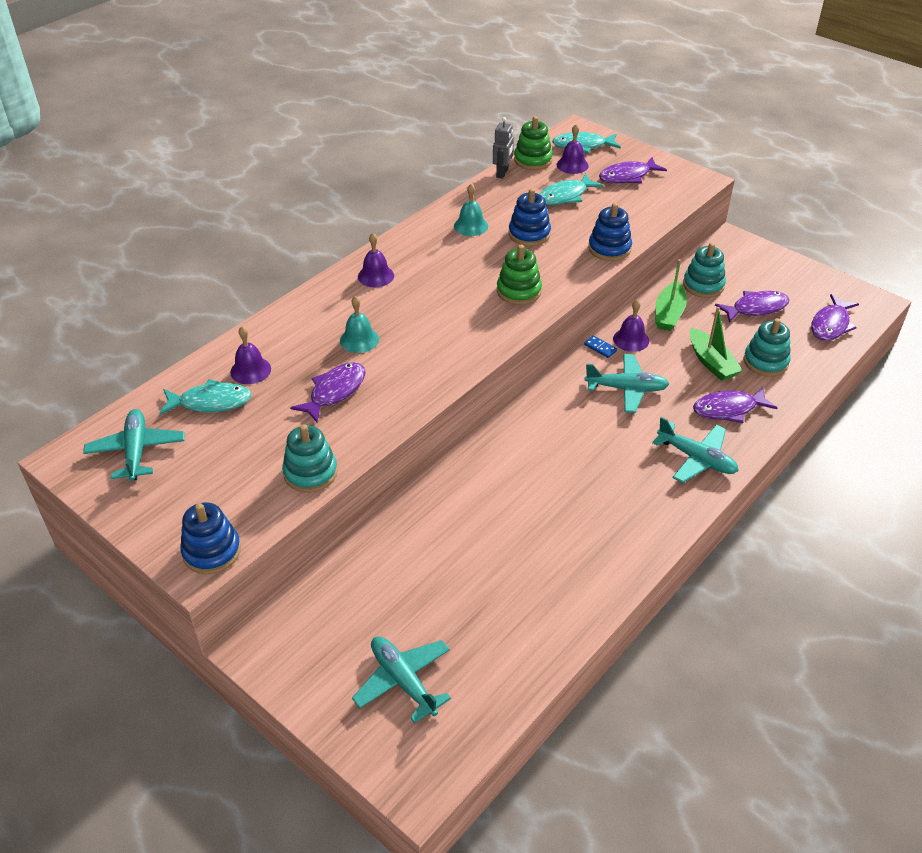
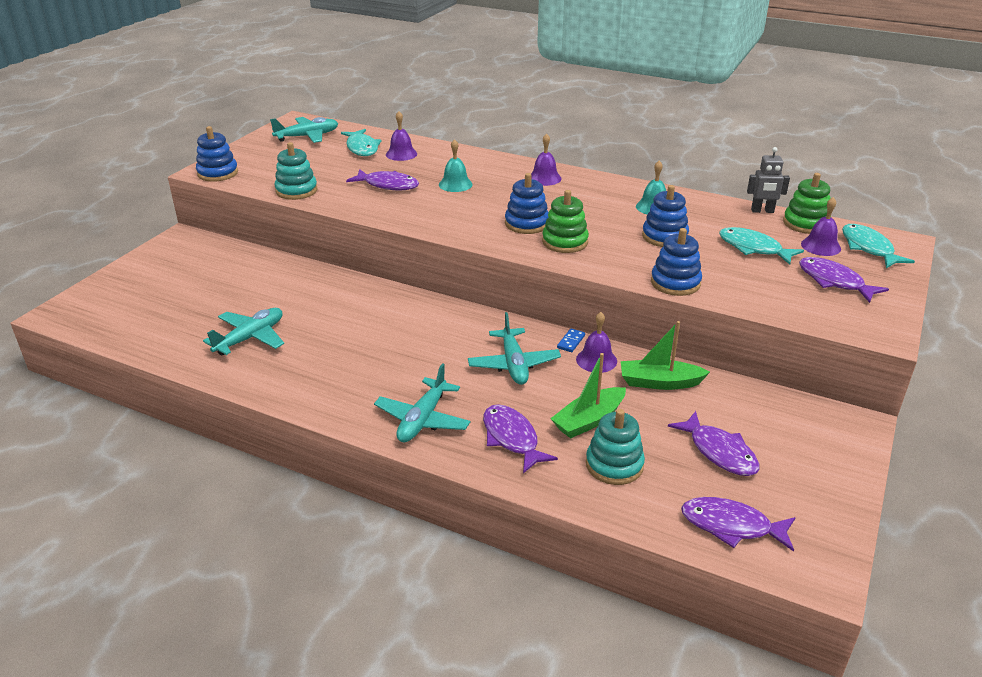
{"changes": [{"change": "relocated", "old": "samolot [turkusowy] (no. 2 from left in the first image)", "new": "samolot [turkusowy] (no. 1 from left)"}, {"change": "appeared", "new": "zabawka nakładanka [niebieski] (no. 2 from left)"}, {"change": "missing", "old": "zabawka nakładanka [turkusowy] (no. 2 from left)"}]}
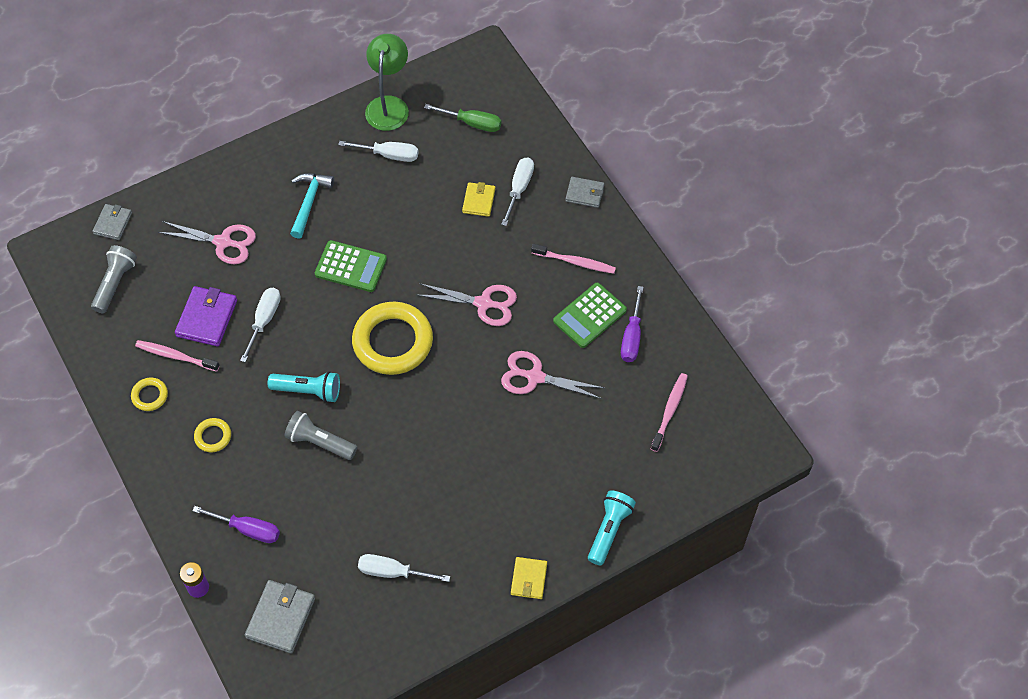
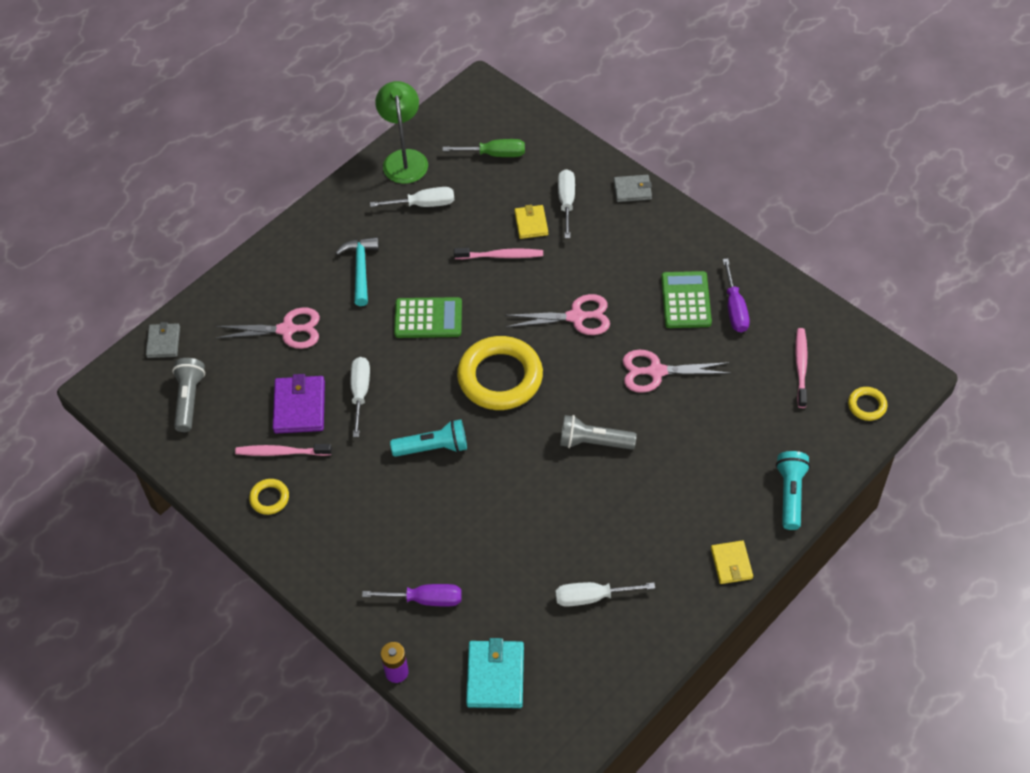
{"changes": [{"change": "relocated", "old": "szczoteczka do zębów [różowy] (no. 2 from left)"}, {"change": "colour", "old": "portfel [szary] (no. 2 from left)", "new": "portfel [turkusowy]"}, {"change": "relocated", "old": "latarka [szary] (no. 2 from left)"}, {"change": "spun", "old": "kalkulator [zielony] (no. 2 from left)", "degrees": 150}, {"change": "relocated", "old": "pierścień [żółty] (no. 2 from left in the first image)", "new": "pierścień [żółty] (no. 3 from left)"}]}
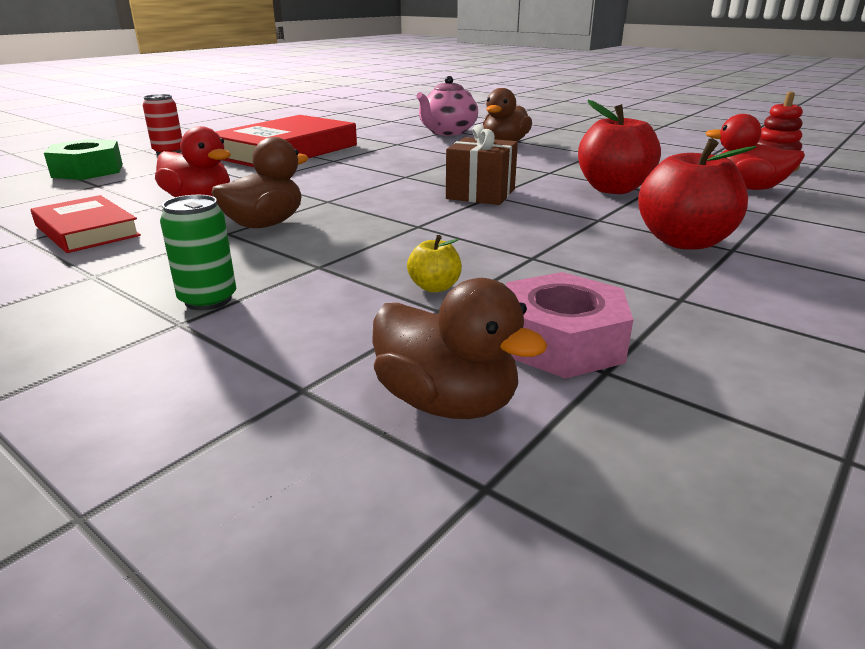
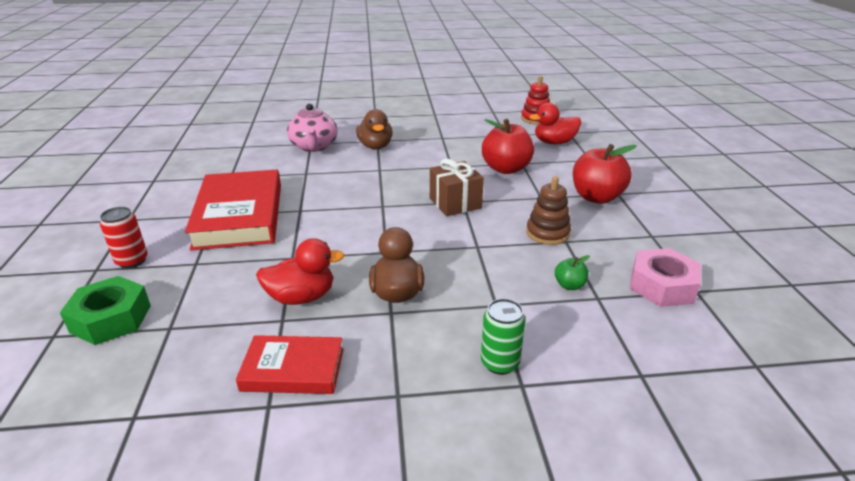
{"changes": [{"change": "appeared", "new": "zabawka nakładanka [brązowy]"}, {"change": "colour", "old": "jabłko [żółty]", "new": "jabłko [zielony]"}, {"change": "missing", "old": "kaczka [brązowy] (no. 2 from left)"}]}
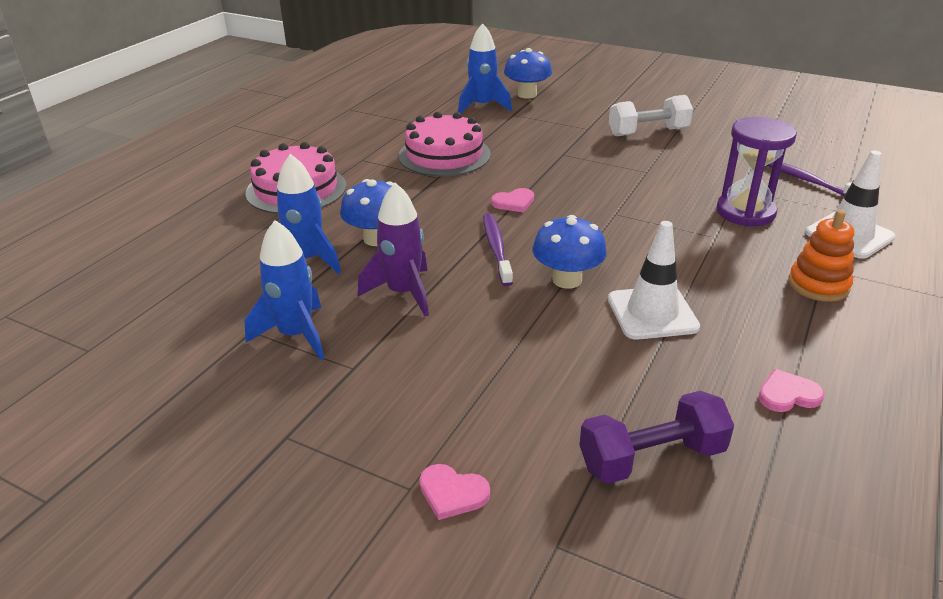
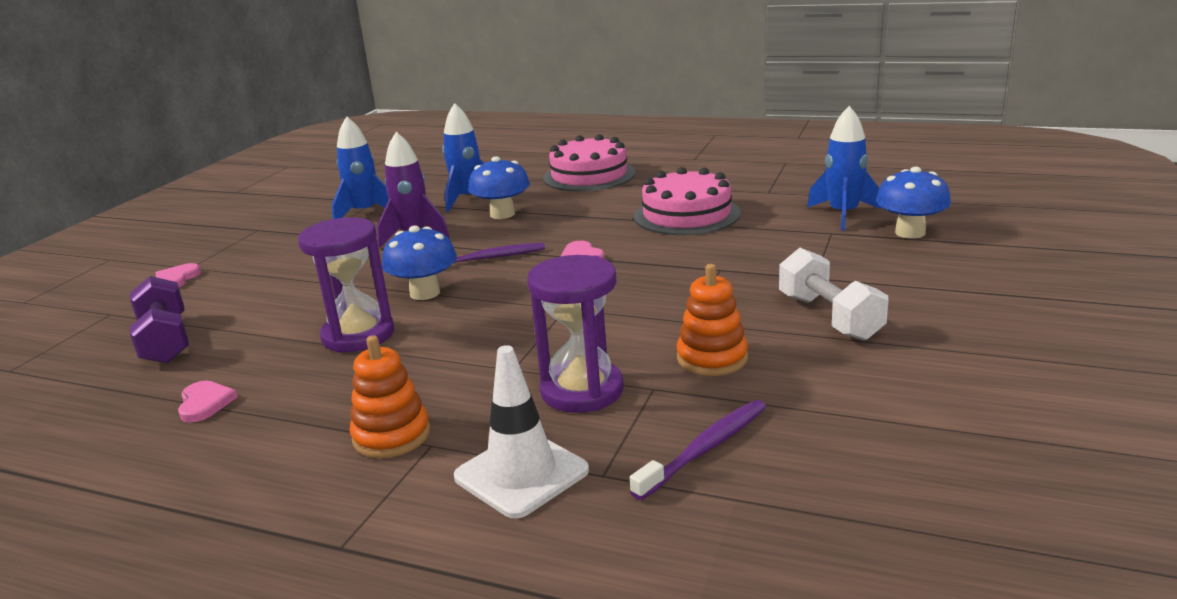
{"changes": [{"change": "exchanged", "old": "pachołek [biały] (no. 1 from left)", "new": "klepsydra [fioletowy] (no. 1 from left)"}, {"change": "appeared", "new": "zabawka nakładanka [pomarańczowy] (no. 2 from left)"}]}
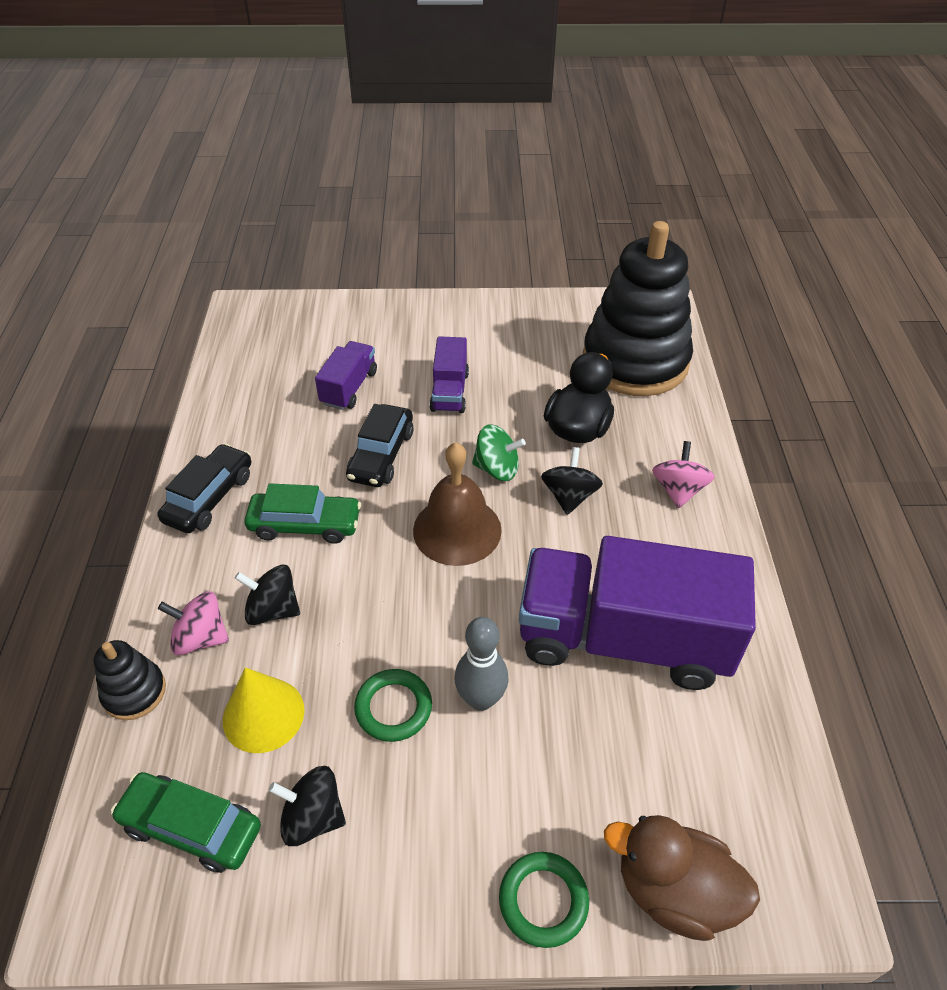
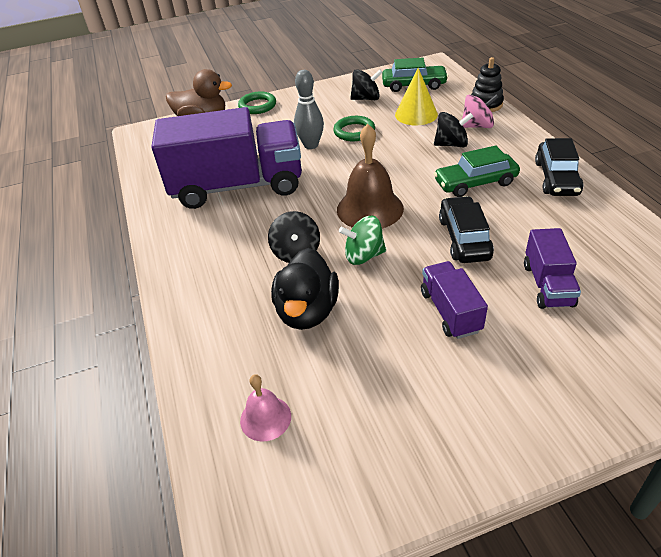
{"changes": [{"change": "exchanged", "old": "zabawka nakładanka [czarny] (no. 2 from left)", "new": "dzwonek [różowy]"}, {"change": "missing", "old": "bączek [różowy] (no. 2 from left)"}]}
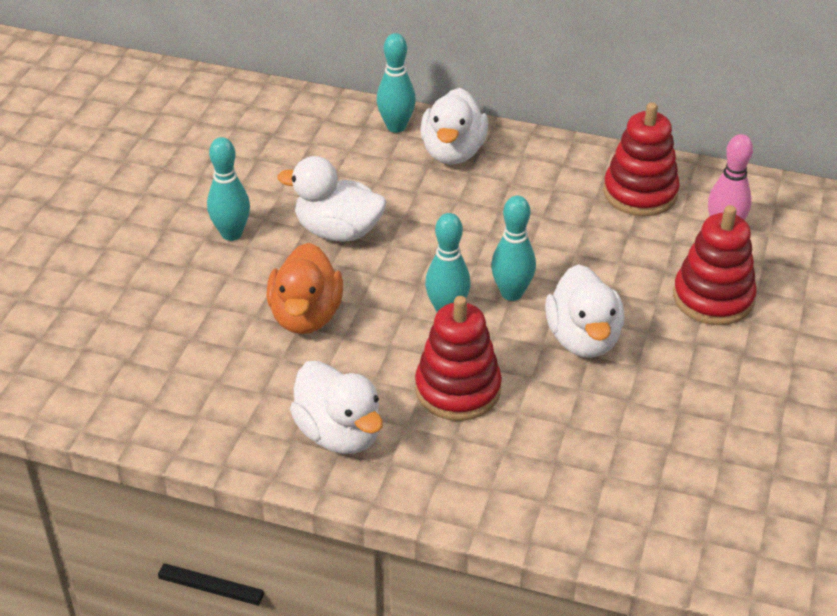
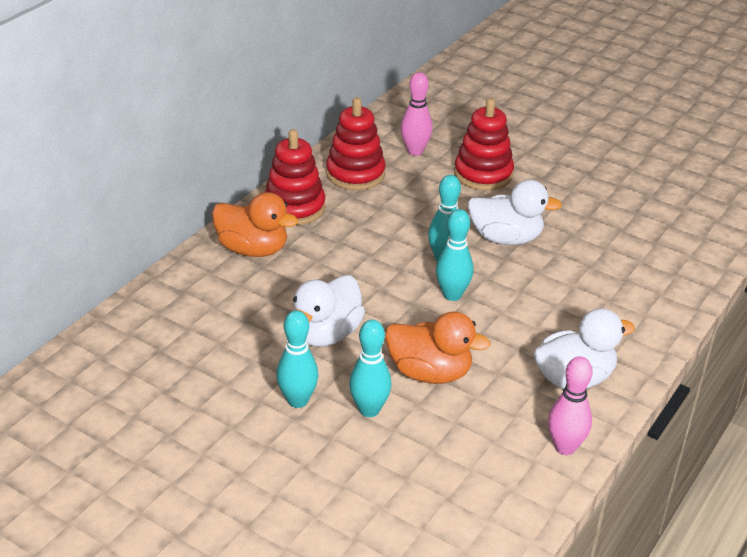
{"changes": [{"change": "colour", "old": "kaczka [biały] (no. 3 from left)", "new": "kaczka [pomarańczowy] (no. 1 from left)"}, {"change": "relocated", "old": "zabawka nakładanka [czerwony] (no. 1 from left)"}, {"change": "relocated", "old": "kręgiel [turkusowy] (no. 2 from left)"}, {"change": "appeared", "new": "kręgiel [różowy] (no. 2 from left)"}]}
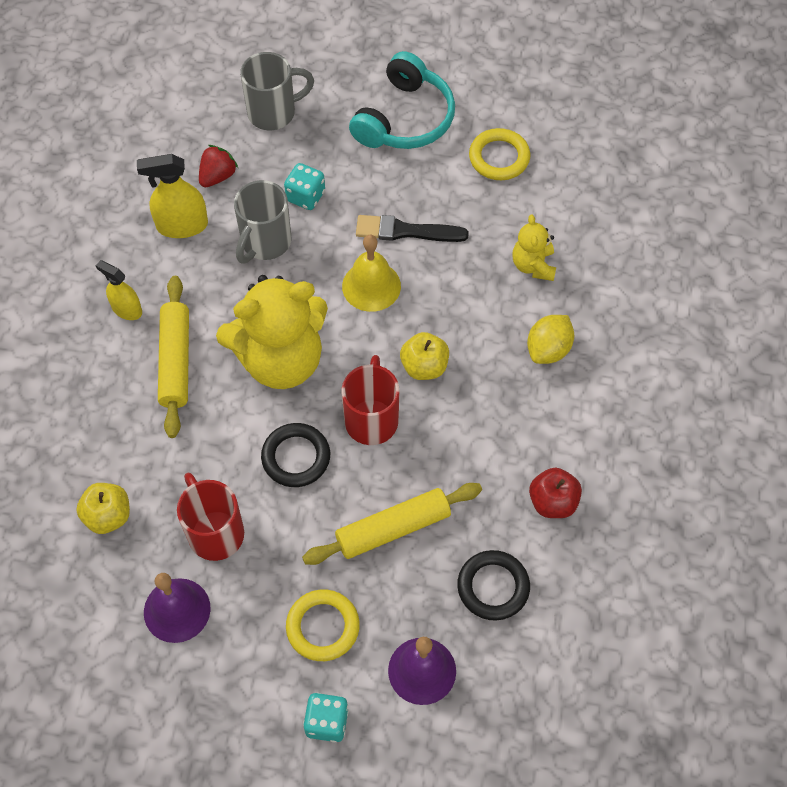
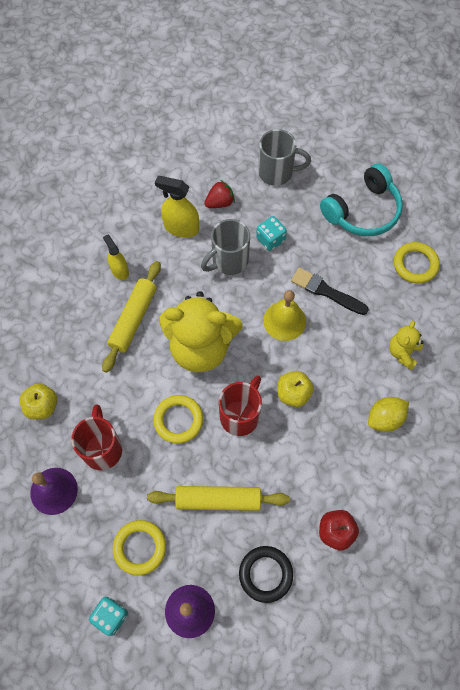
{"changes": [{"change": "colour", "old": "pierścień [czarny] (no. 1 from left)", "new": "pierścień [żółty] (no. 2 from left)"}]}
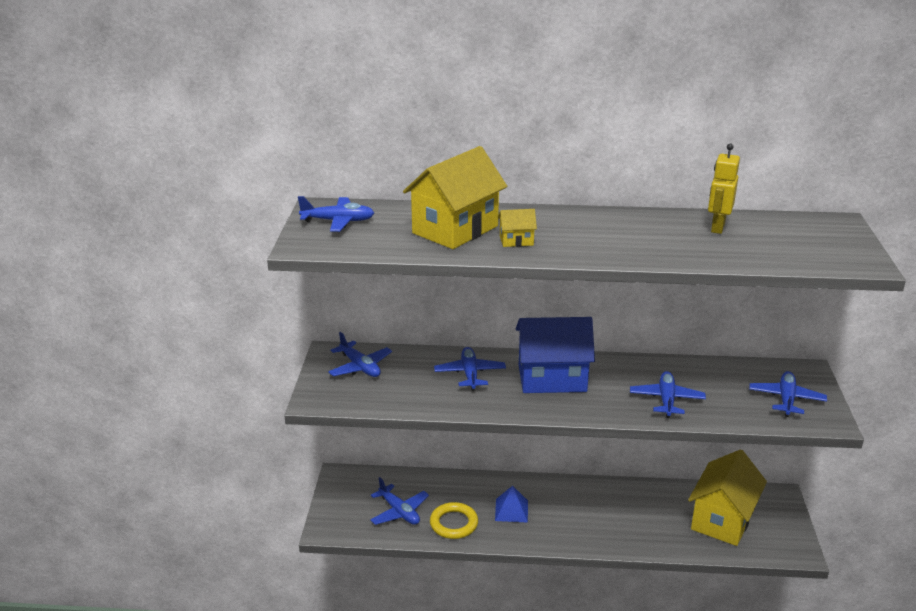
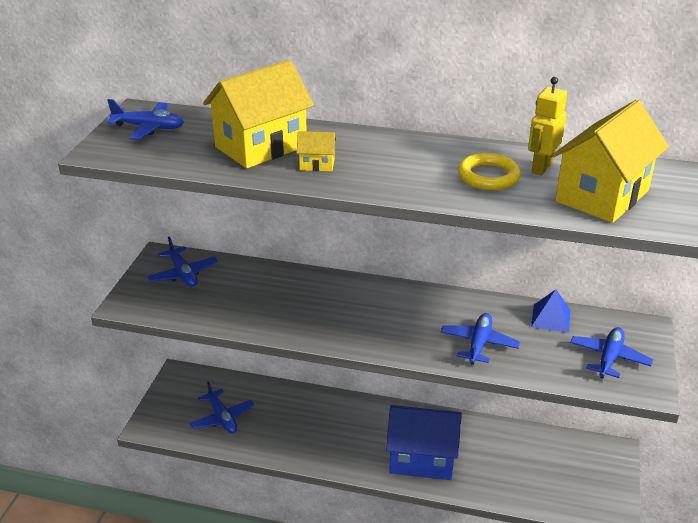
{"changes": [{"change": "relocated", "old": "domek [niebieski]"}, {"change": "relocated", "old": "pierścień [żółty]"}, {"change": "relocated", "old": "piramida [niebieski]"}, {"change": "relocated", "old": "domek [żółty] (no. 3 from left)"}, {"change": "missing", "old": "samolot [niebieski] (no. 4 from left)"}]}
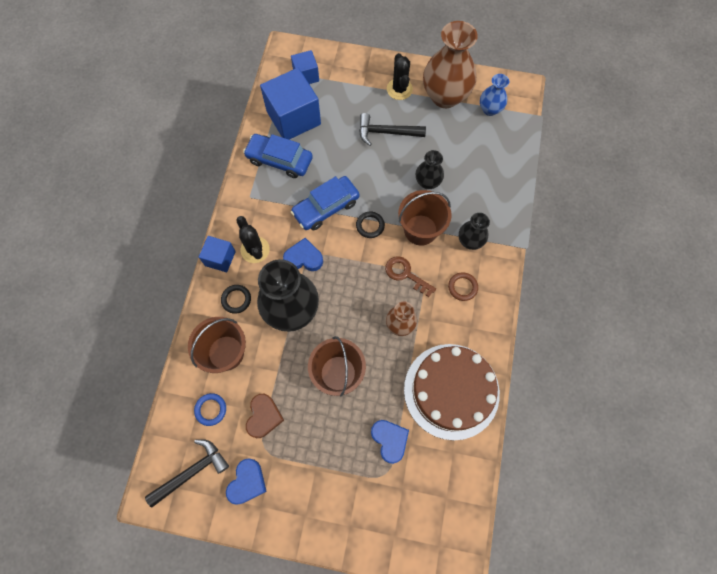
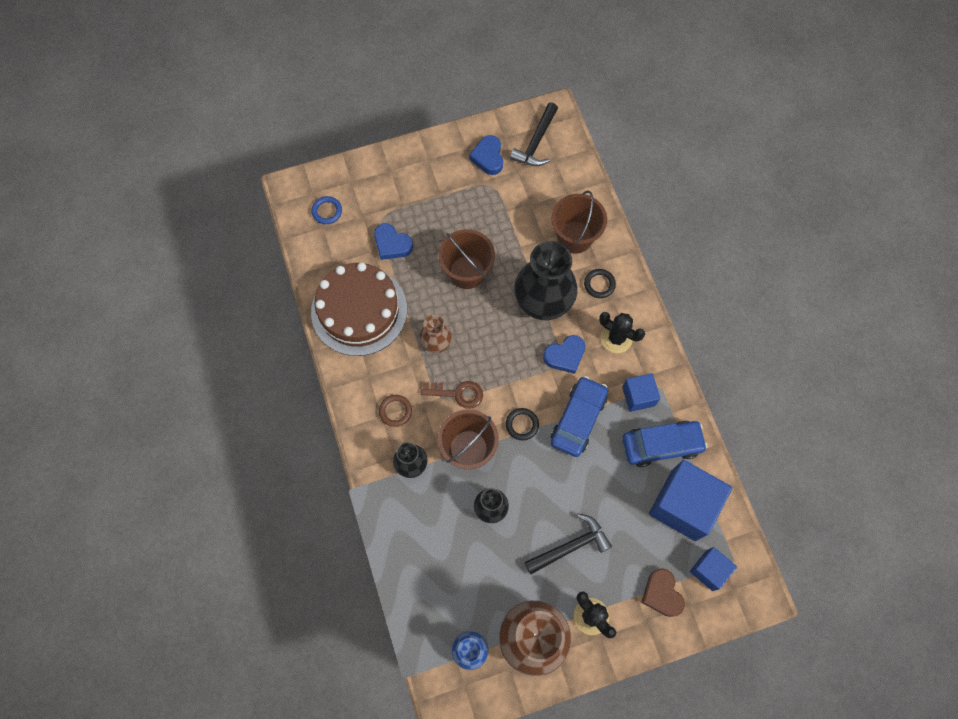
{"changes": [{"change": "relocated", "old": "pierścień [niebieski]"}, {"change": "relocated", "old": "sześcian [niebieski] (no. 1 from left)"}, {"change": "relocated", "old": "serce [brązowy]"}]}
